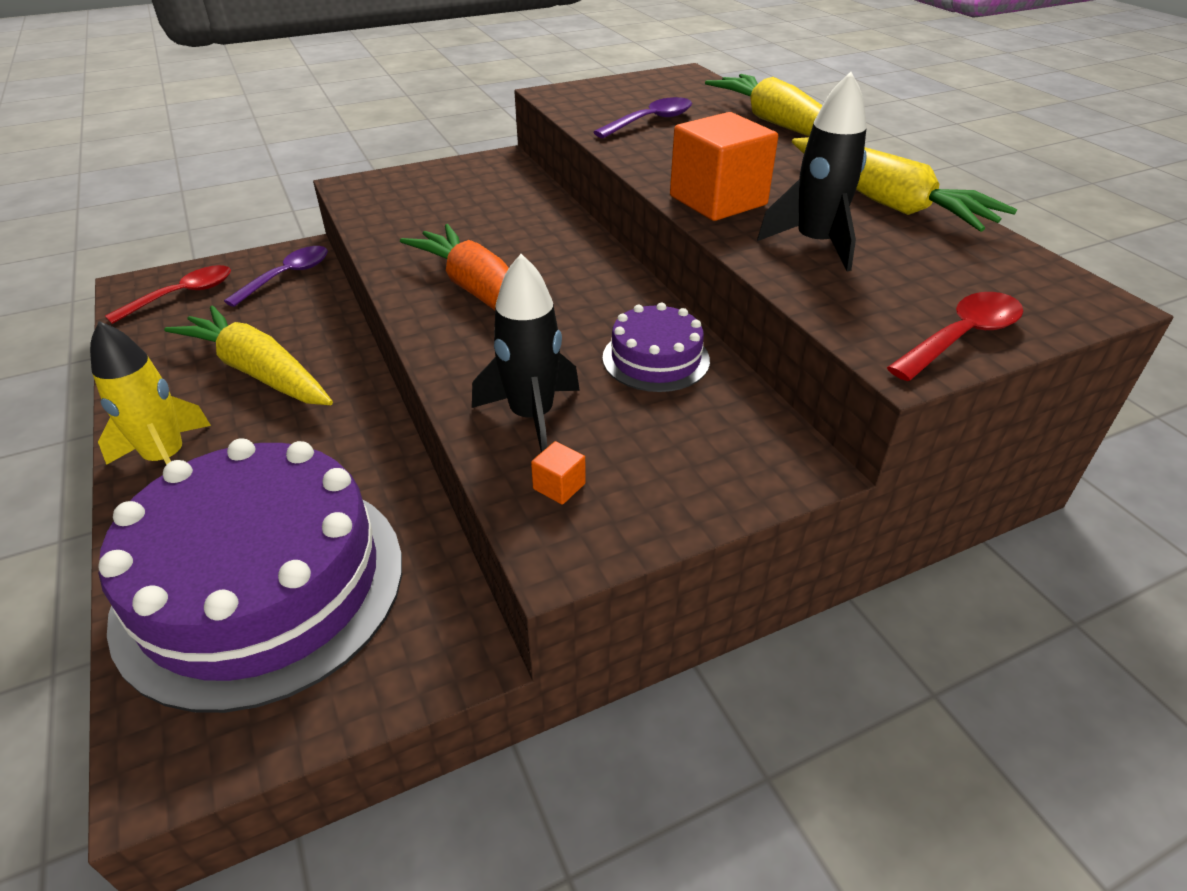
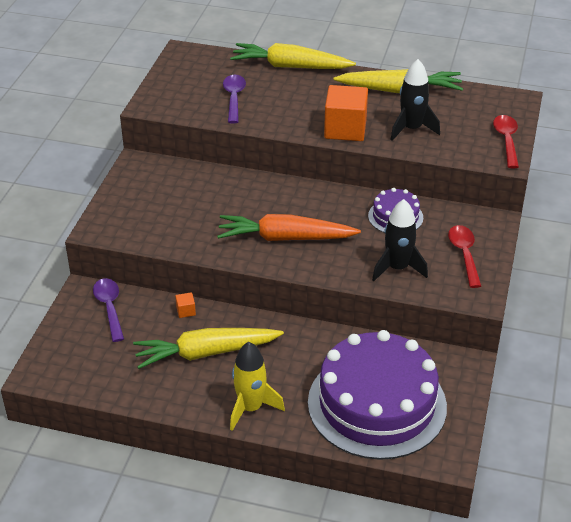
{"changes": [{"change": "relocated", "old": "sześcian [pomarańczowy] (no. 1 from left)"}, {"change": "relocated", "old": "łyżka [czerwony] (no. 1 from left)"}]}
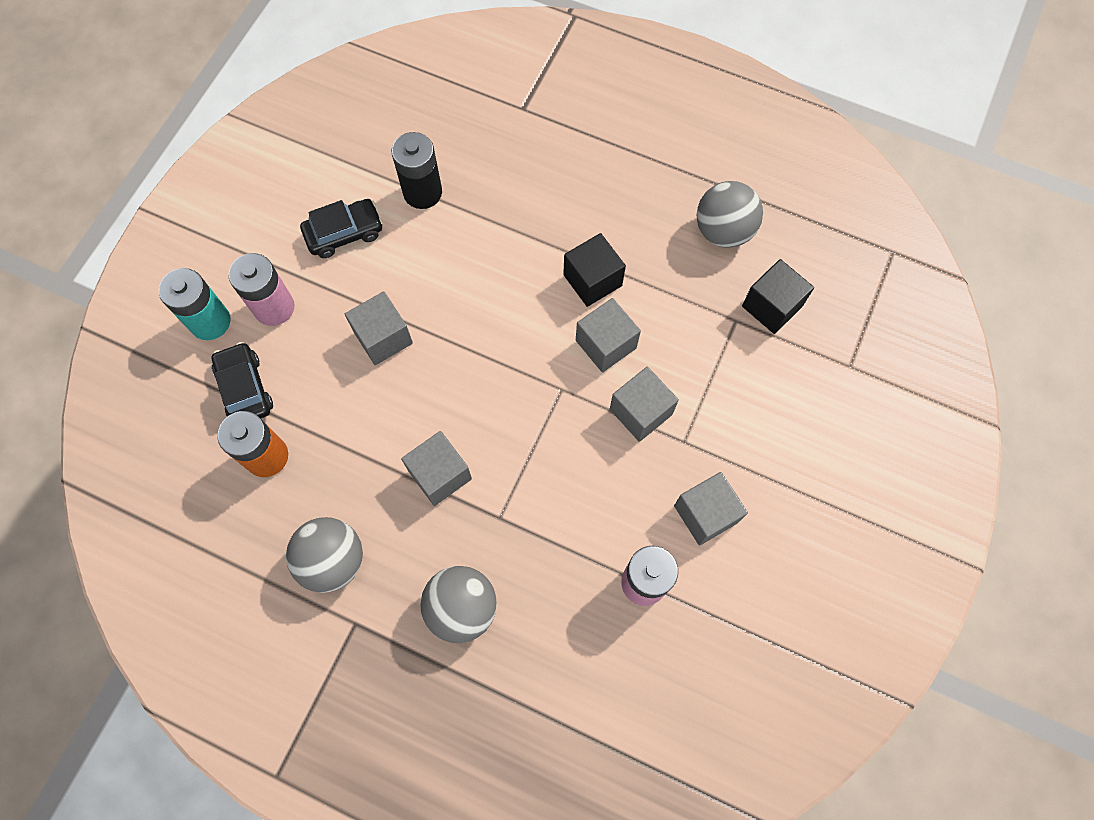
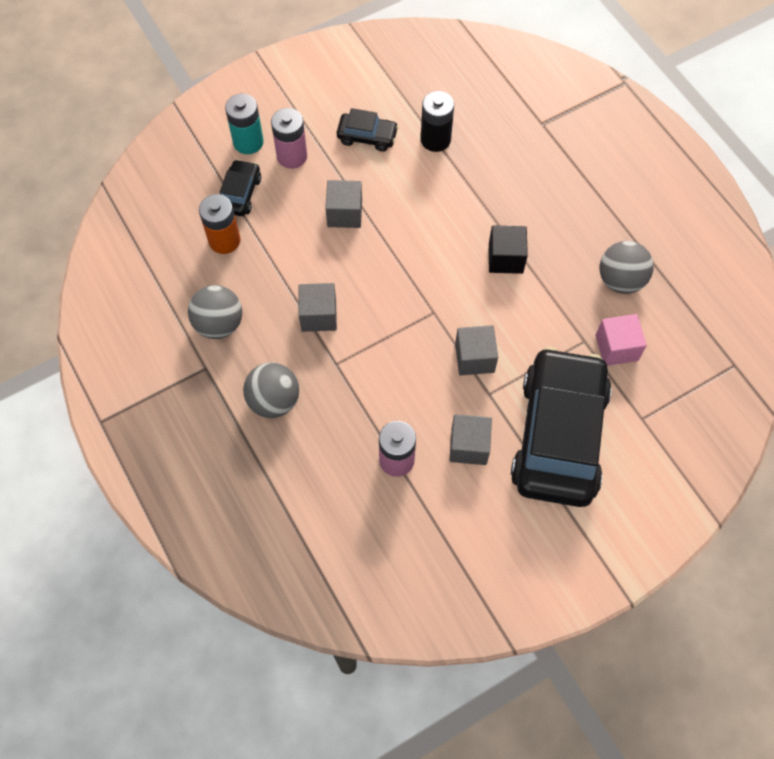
{"changes": [{"change": "appeared", "new": "samochód [czarny] (no. 3 from left)"}, {"change": "colour", "old": "sześcian [czarny] (no. 2 from left)", "new": "sześcian [różowy]"}, {"change": "missing", "old": "sześcian [szary] (no. 3 from left)"}]}
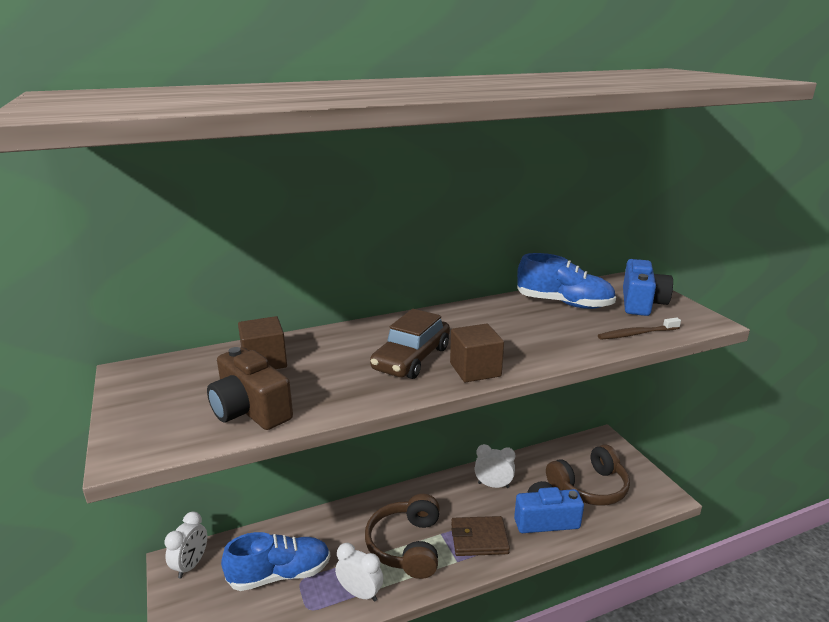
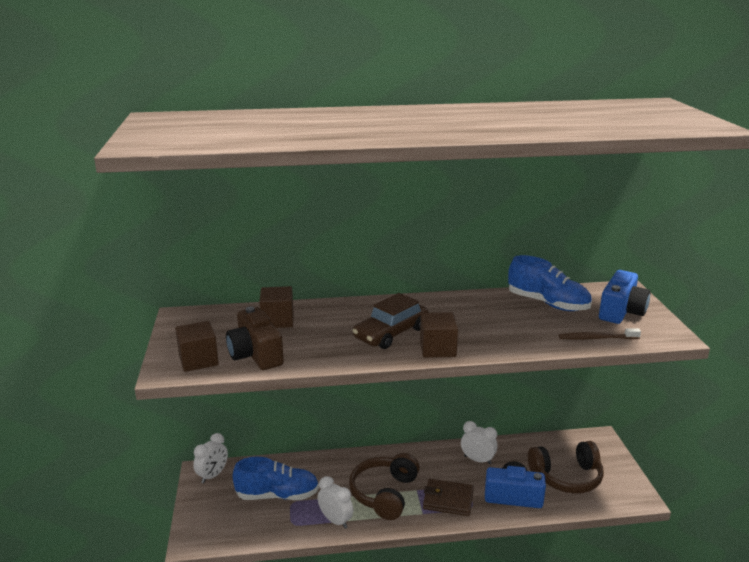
{"changes": [{"change": "appeared", "new": "sześcian [brązowy] (no. 1 from left)"}]}
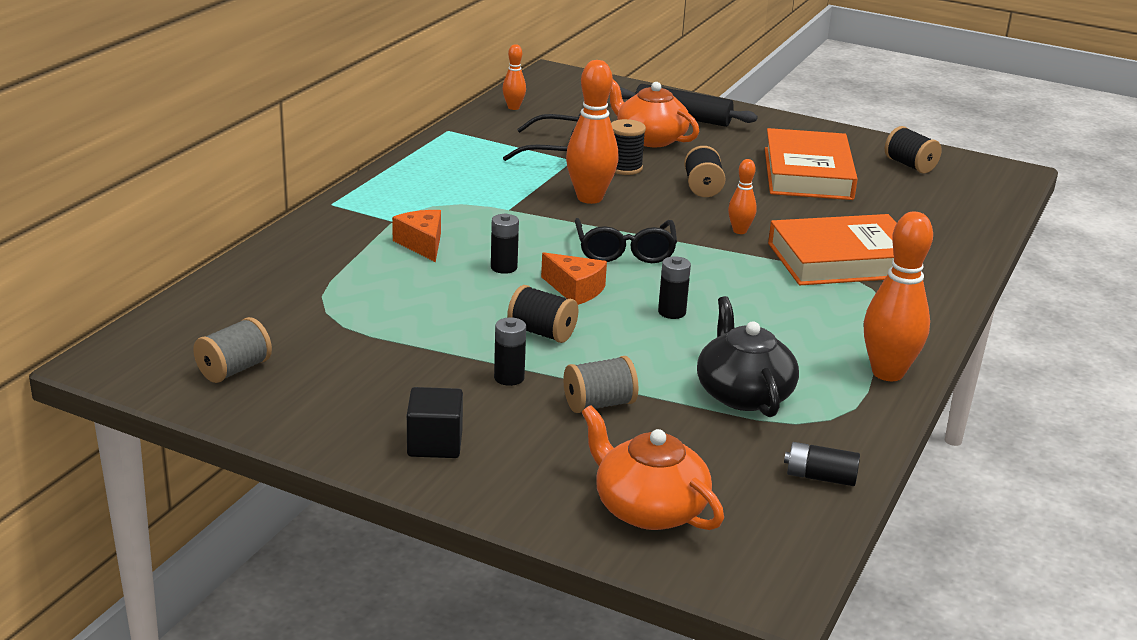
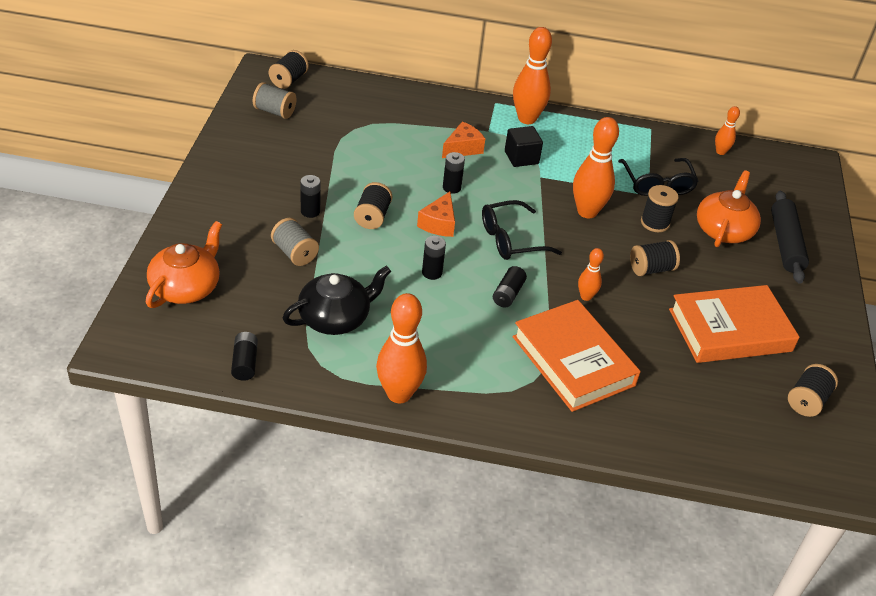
{"changes": [{"change": "appeared", "new": "szpulka [czarny] (no. 1 from left)"}, {"change": "appeared", "new": "bateria [czarny] (no. 5 from left)"}, {"change": "relocated", "old": "sześcian [czarny]"}, {"change": "appeared", "new": "kręgiel [pomarańczowy] (no. 2 from left)"}]}
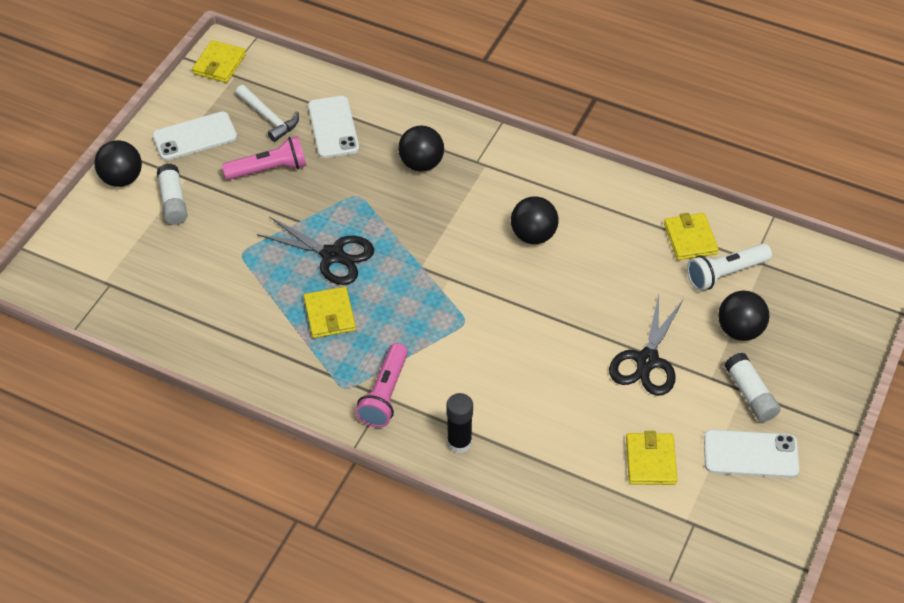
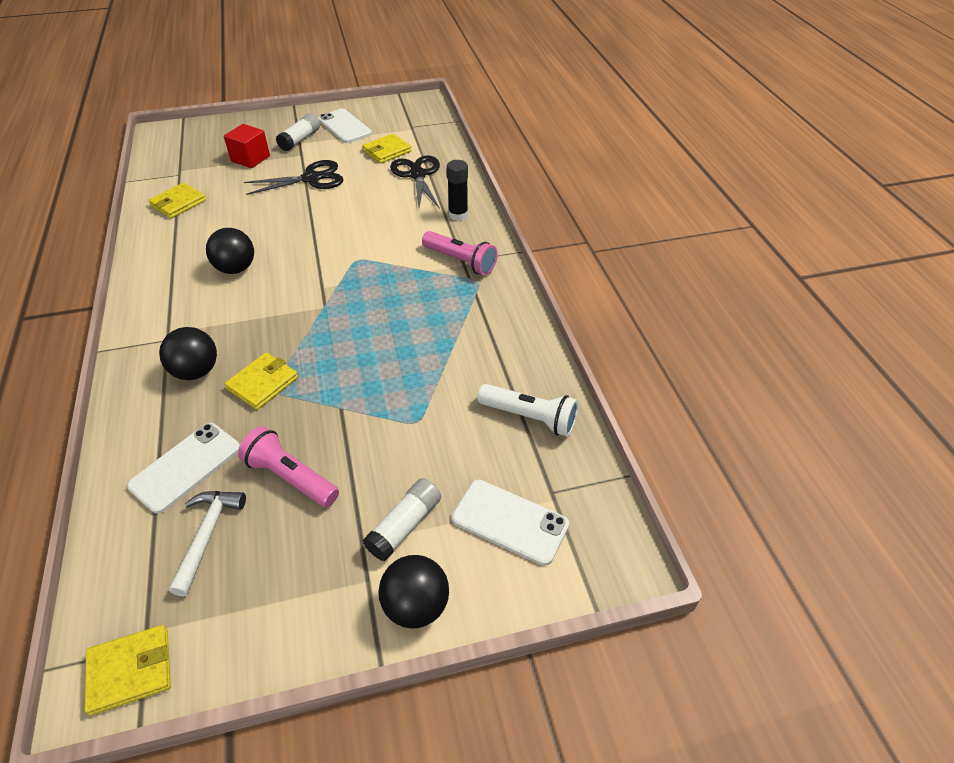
{"changes": [{"change": "exchanged", "old": "piłka [czarny] (no. 4 from left)", "new": "sześcian [czerwony]"}, {"change": "relocated", "old": "portfel [żółty] (no. 2 from left in the first image)", "new": "portfel [żółty] (no. 3 from left)"}, {"change": "relocated", "old": "nożyczki [czarny] (no. 1 from left in the first image)", "new": "nożyczki [czarny] (no. 2 from left)"}, {"change": "spun", "old": "latarka [różowy] (no. 2 from left)", "degrees": 60}, {"change": "relocated", "old": "telefon [biały] (no. 1 from left in the first image)", "new": "telefon [biały] (no. 3 from left)"}, {"change": "relocated", "old": "latarka [biały]"}]}
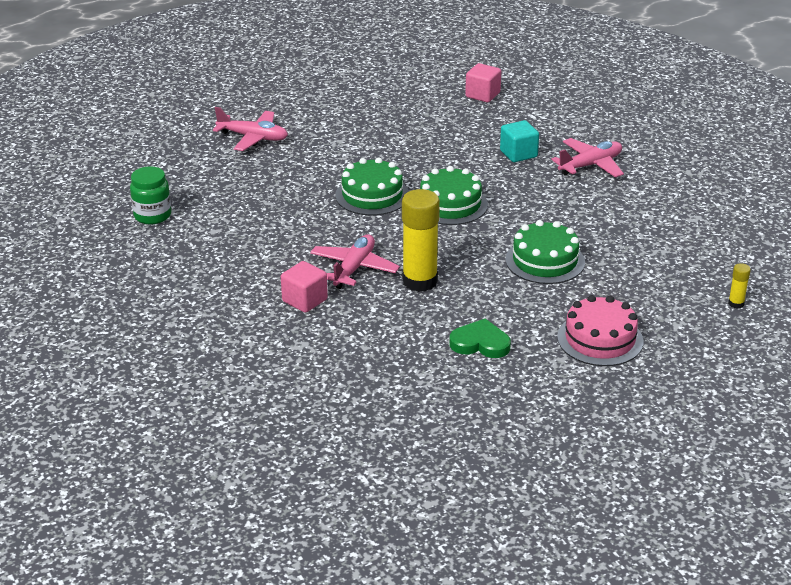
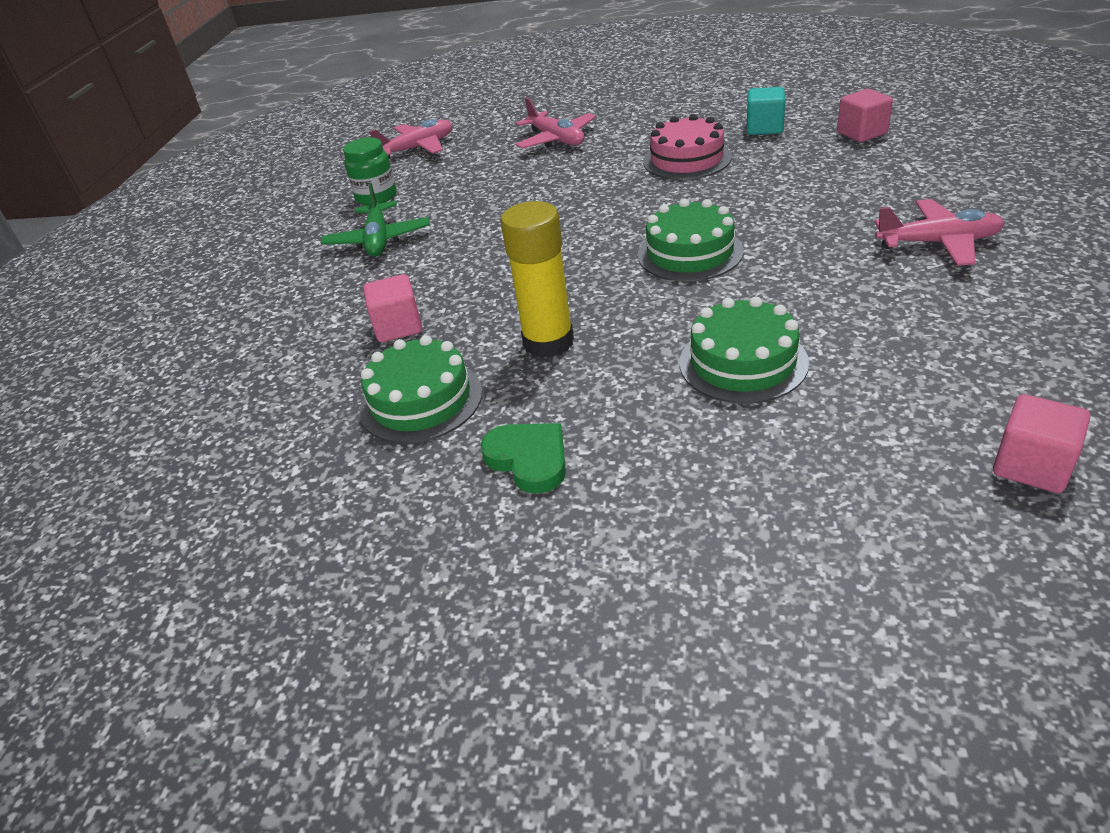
{"changes": [{"change": "appeared", "new": "samolot [zielony]"}, {"change": "relocated", "old": "tort [zielony] (no. 1 from left)"}, {"change": "relocated", "old": "samolot [różowy] (no. 2 from left in the first image)", "new": "samolot [różowy] (no. 1 from left)"}, {"change": "relocated", "old": "tort [różowy]"}, {"change": "relocated", "old": "sześcian [turkusowy]"}, {"change": "appeared", "new": "sześcian [różowy] (no. 3 from left)"}, {"change": "missing", "old": "klej w sztyfcie [żółty] (no. 2 from left)"}]}
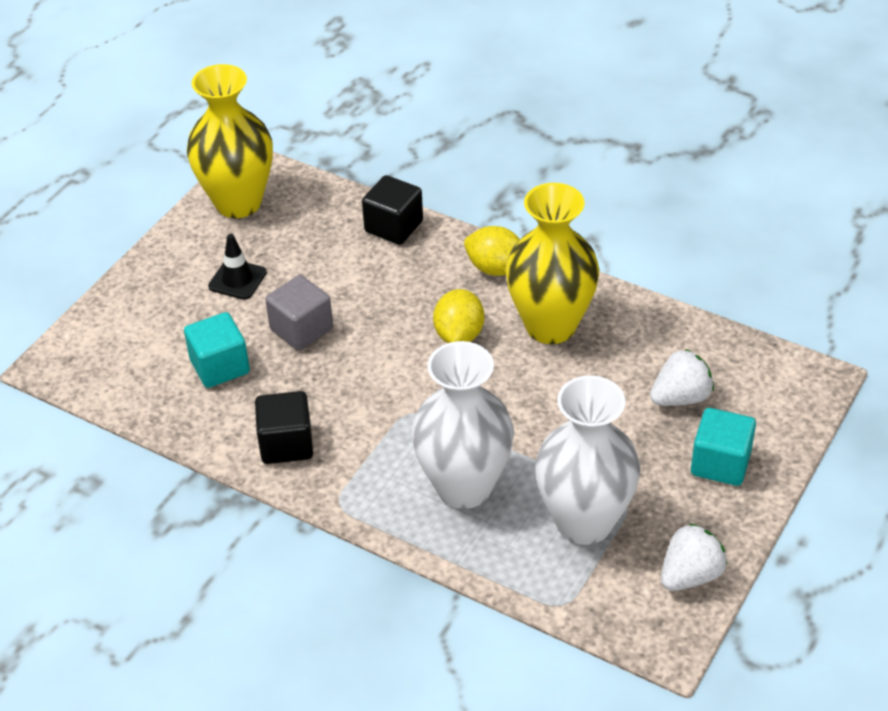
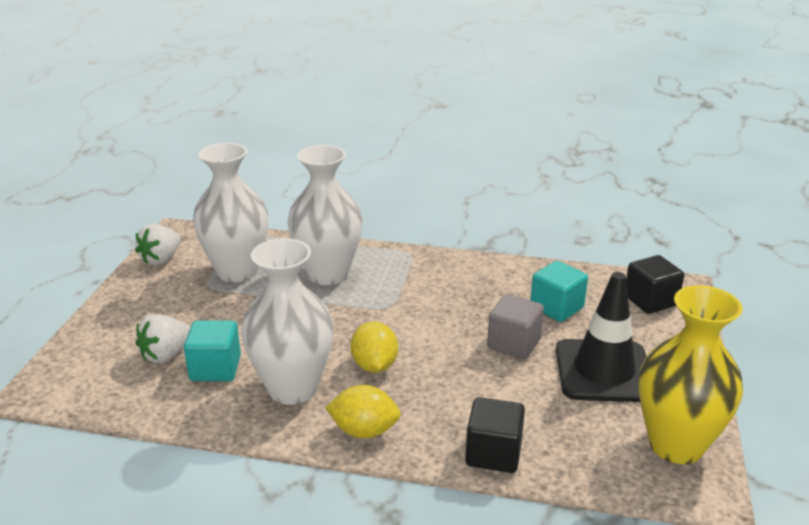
{"changes": [{"change": "relocated", "old": "sześcian [turkusowy] (no. 2 from left in the first image)", "new": "sześcian [turkusowy] (no. 1 from left)"}, {"change": "colour", "old": "wazon [żółty] (no. 2 from left)", "new": "wazon [biały] (no. 2 from left)"}, {"change": "size", "old": "pachołek [czarny]", "factor": 1.97}, {"change": "relocated", "old": "sześcian [czarny] (no. 1 from left in the first image)", "new": "sześcian [czarny] (no. 2 from left)"}]}
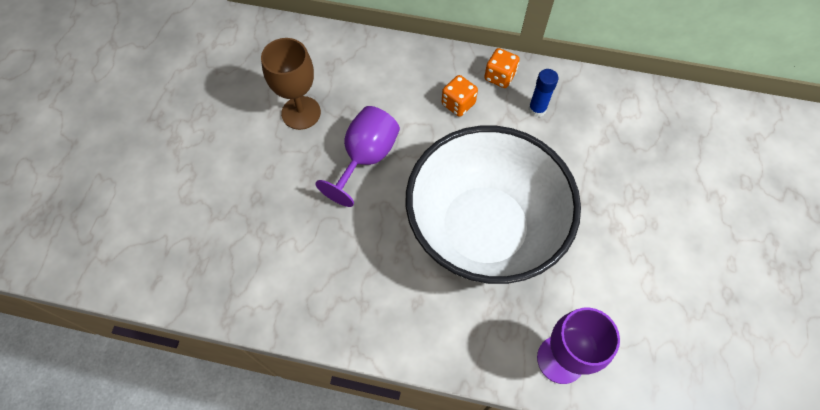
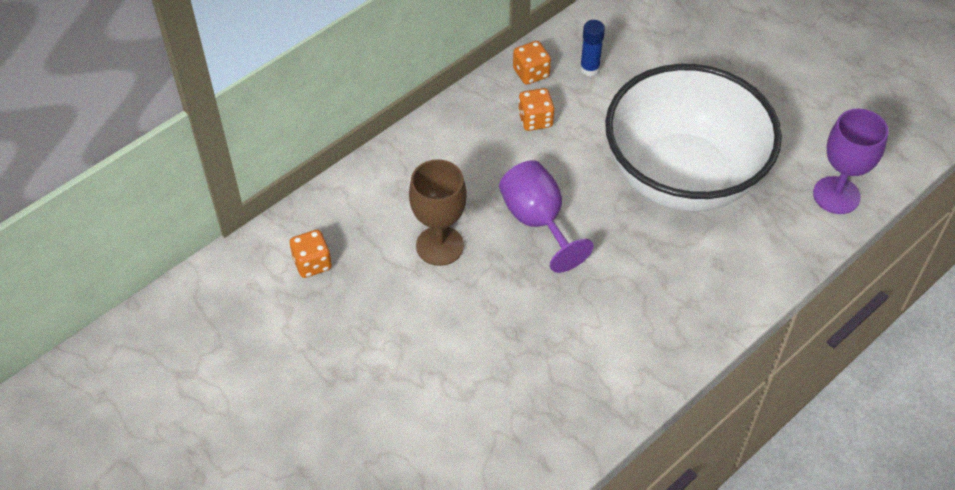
{"changes": [{"change": "appeared", "new": "kostka do gry [pomarańczowy] (no. 1 from left)"}]}
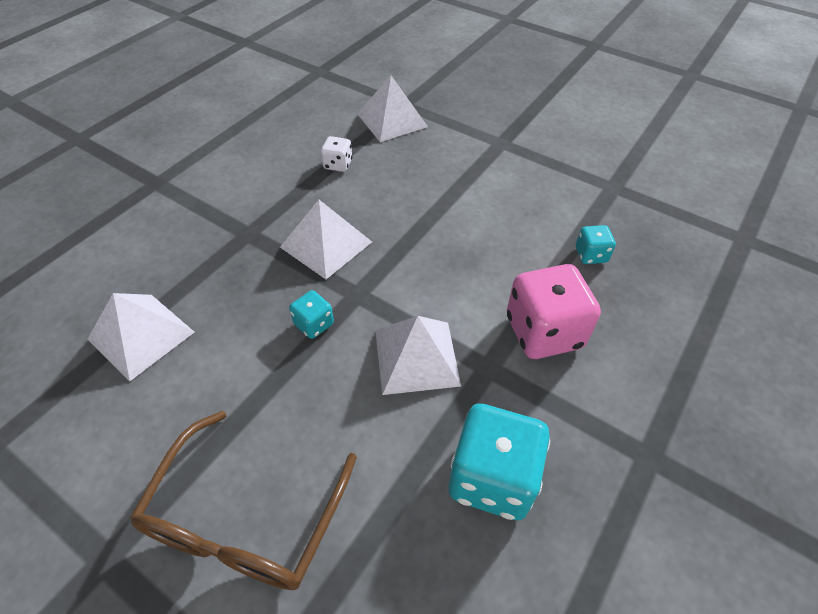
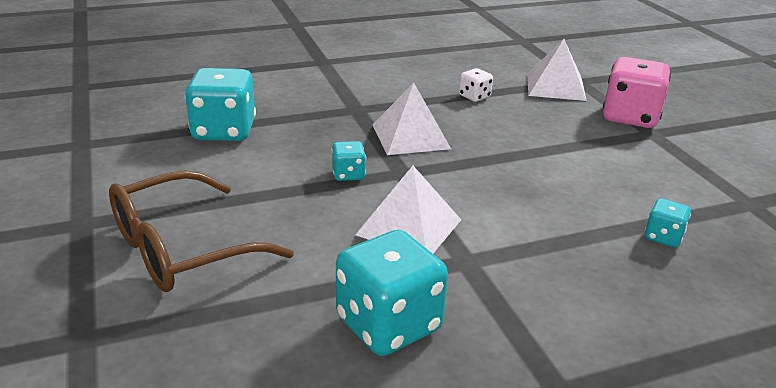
{"changes": [{"change": "exchanged", "old": "piramida [biały] (no. 1 from left)", "new": "kostka do gry [turkusowy] (no. 1 from left)"}, {"change": "relocated", "old": "kostka do gry [różowy]"}]}
